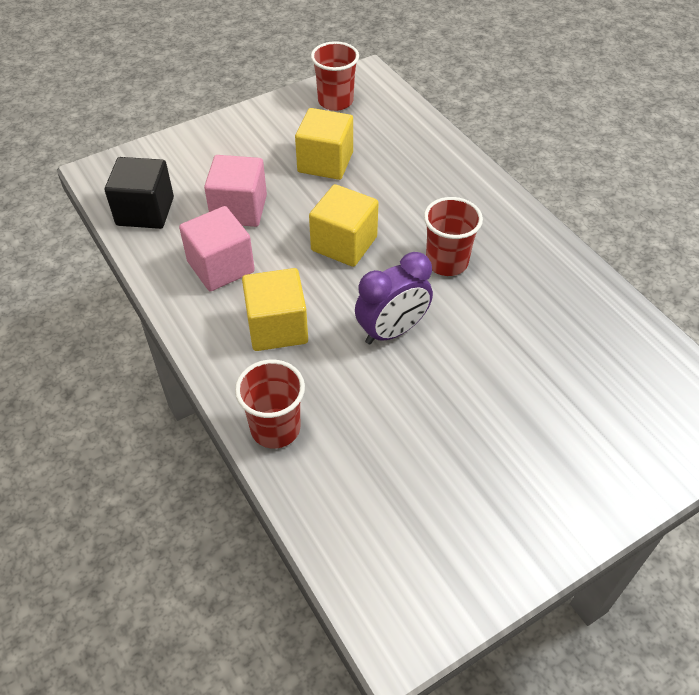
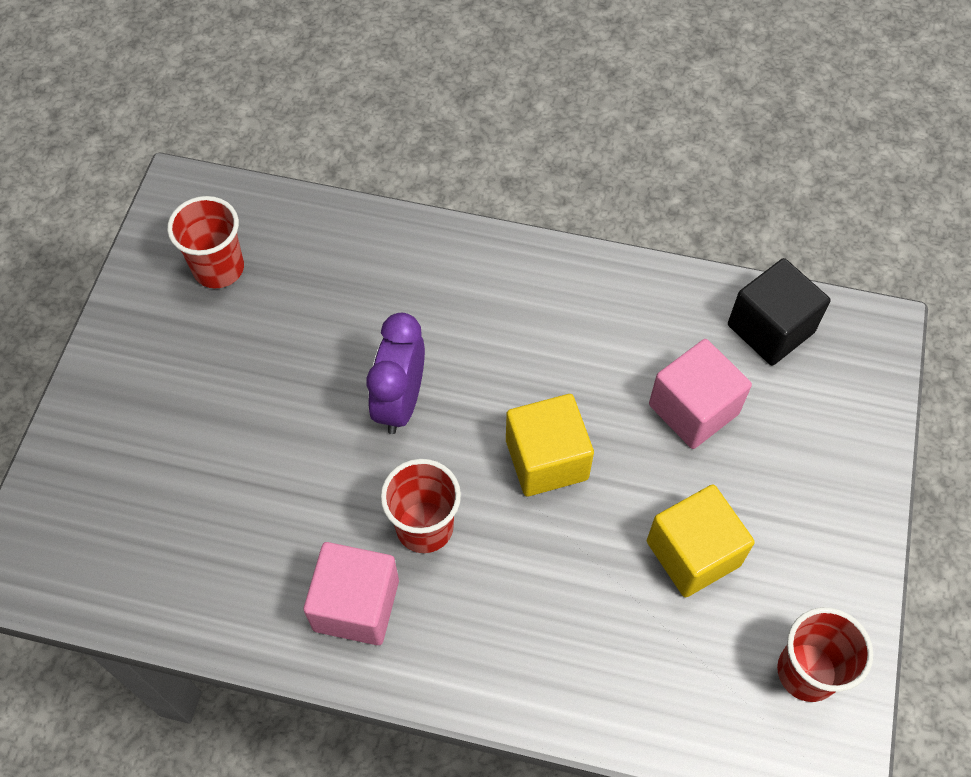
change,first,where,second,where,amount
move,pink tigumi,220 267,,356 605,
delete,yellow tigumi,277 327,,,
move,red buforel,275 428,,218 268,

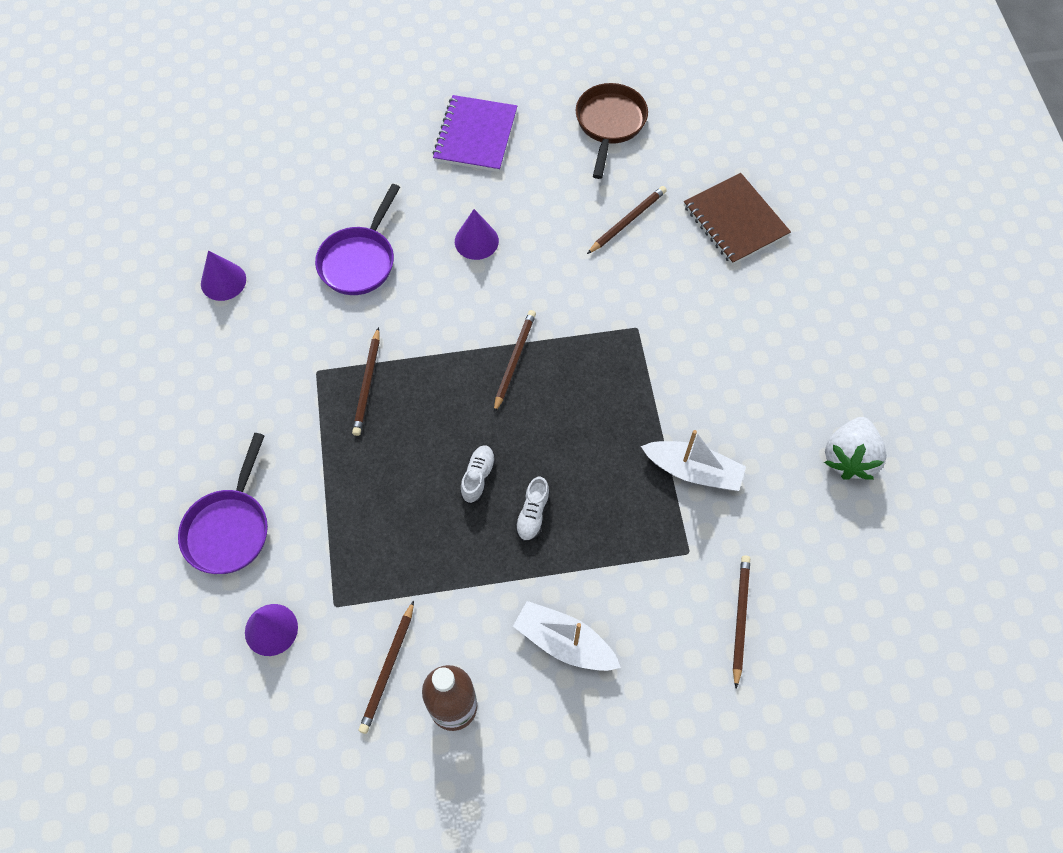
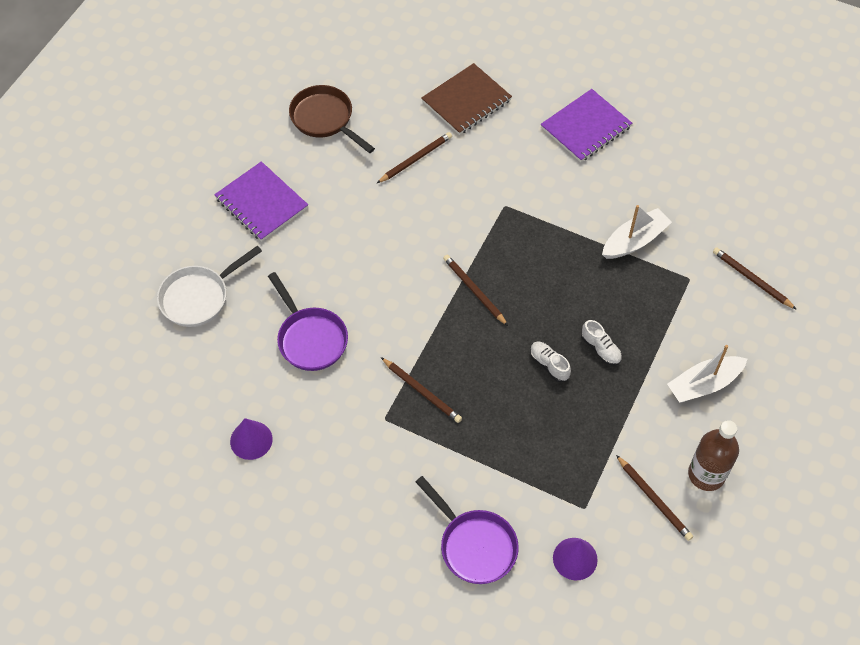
change,first,where,second,where,amount
rotate,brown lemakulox,735 221,,466 101,45 degrees counterclockwise
rotate,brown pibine,627 221,,415 159,60 degrees clockwise
delete,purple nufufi,476 241,,,
delete,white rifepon,849 458,,,
insert,,,purple lemakulox,586 127,
insert,,,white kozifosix,198 297,

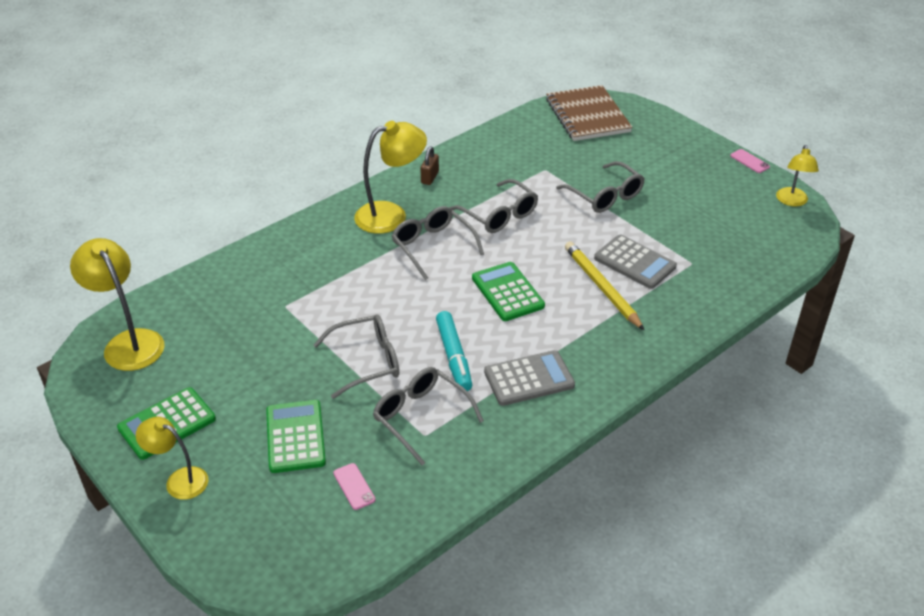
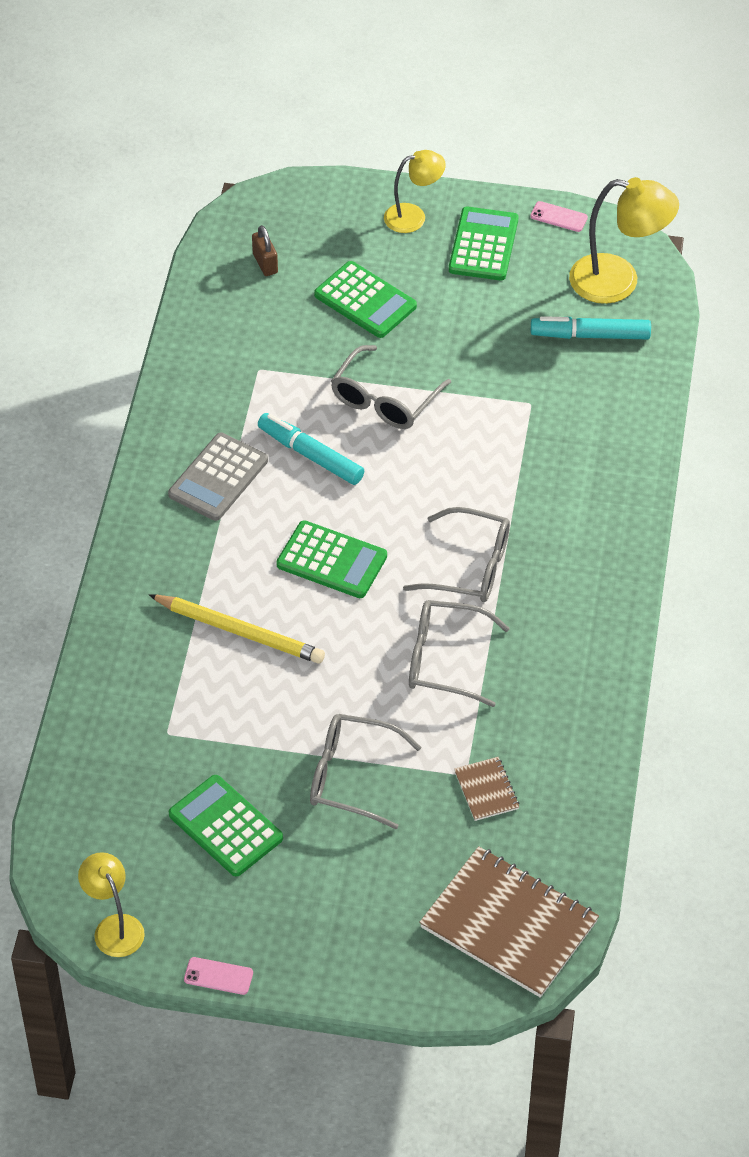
change,first,where,second,where,amount
delete,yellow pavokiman,391 215,,,
move,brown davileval,430 177,,265 263,
delete,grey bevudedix,635 262,,,
delete,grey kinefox,421 417,,,
move,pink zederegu,354 486,,559 217,
insert,,,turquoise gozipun,590 335,
insert,,,brown lemakulox,486 790,
insert,,,green bevudedix,225 826,

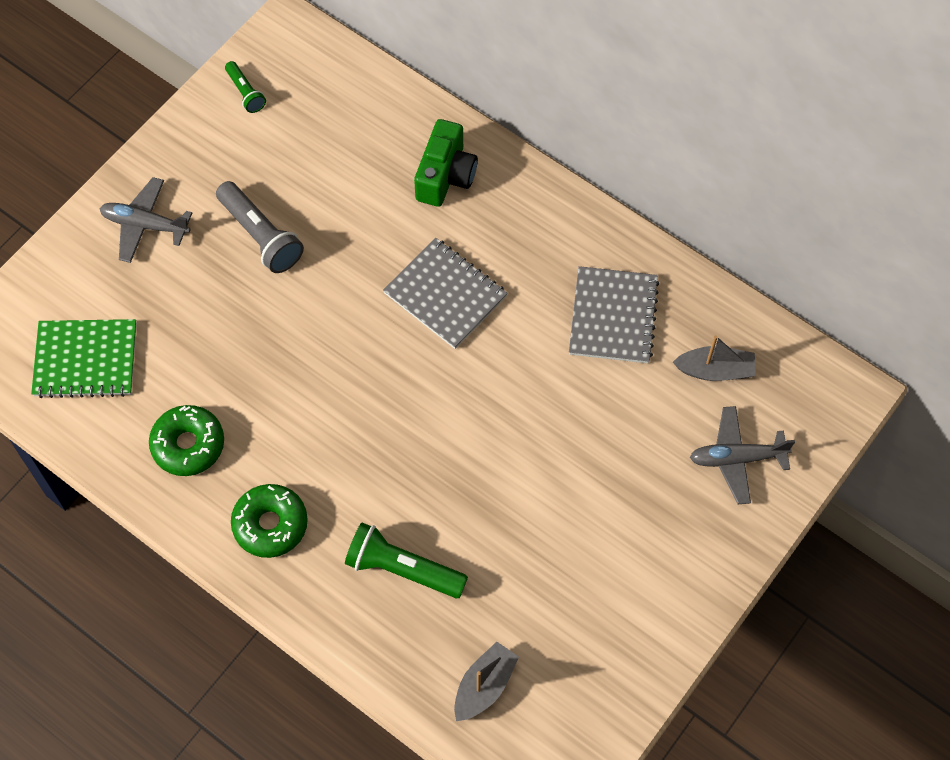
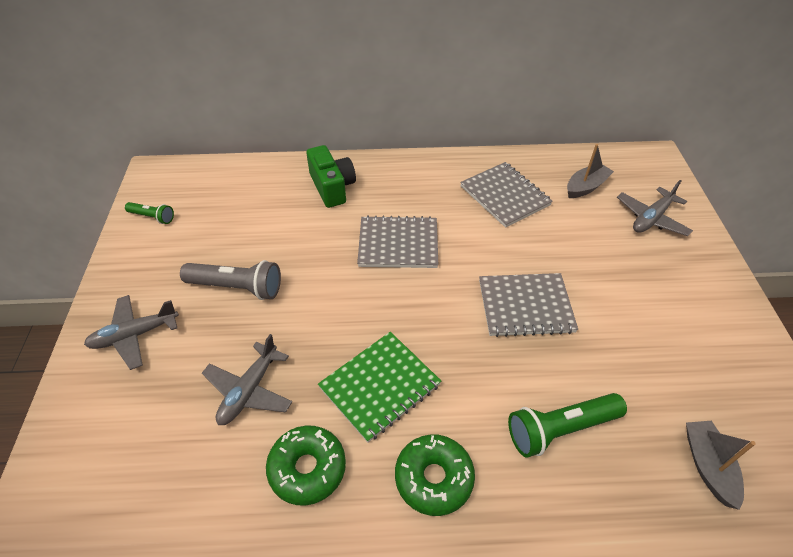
change,first,where,second,where,amount
move,green lemakulox,85 360,,380 386,
insert,,,grey lemakulox,525 306,
insert,,,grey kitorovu,249 390,

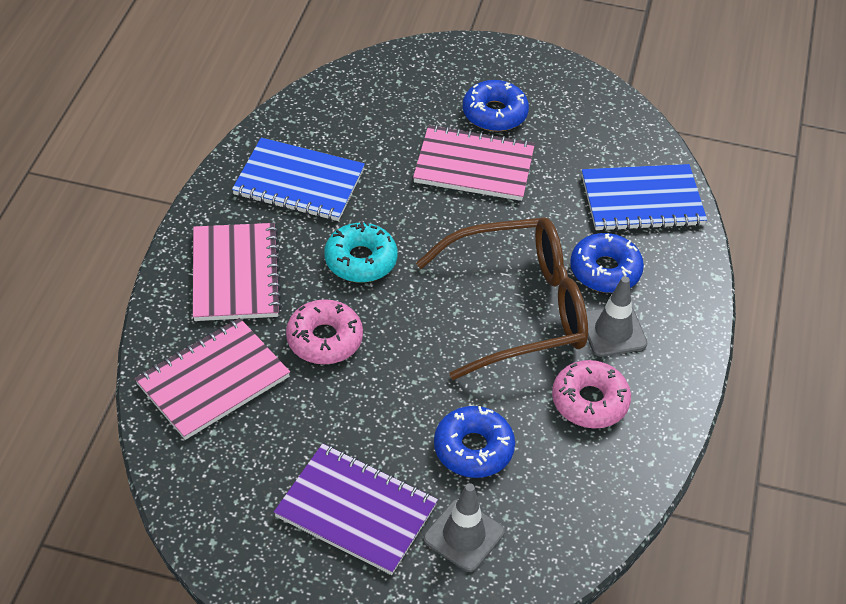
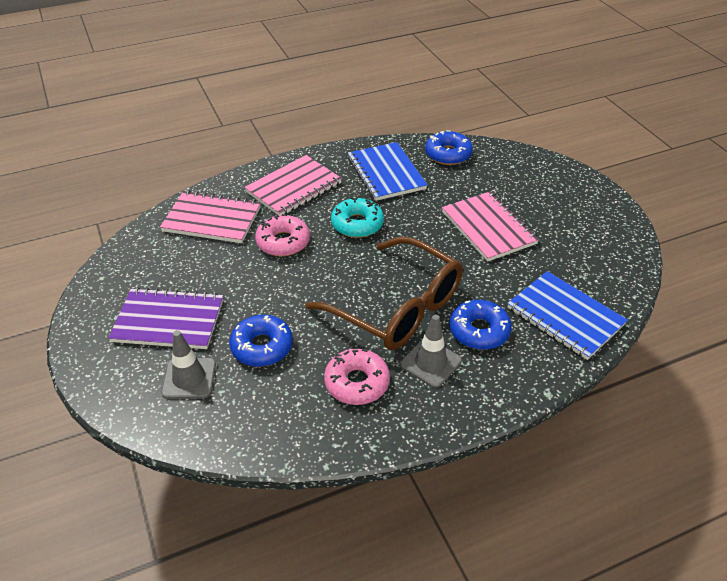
change,first,where,second,where,amount
move,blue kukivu,494 113,,448 154,
rotate,purple lemakulox,356 511,,168 321,75 degrees counterclockwise

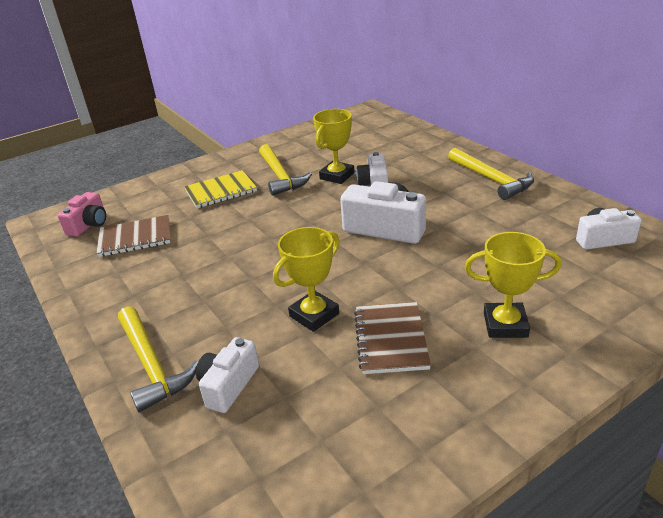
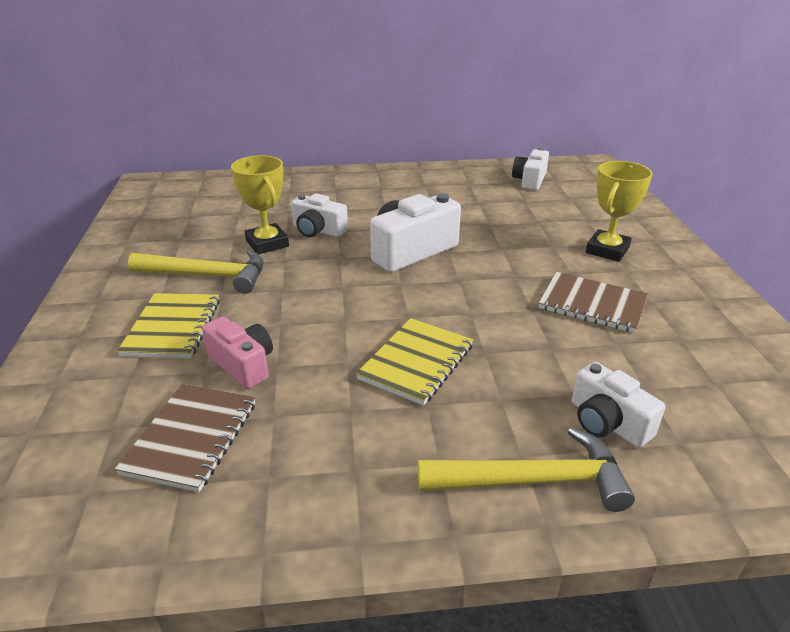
change,first,where,second,where,amount
delete,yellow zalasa,491 179,,,
move,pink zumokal,89 225,,243 365,
delete,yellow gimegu,314 315,,,
insert,,,yellow lemakulox,416 362,

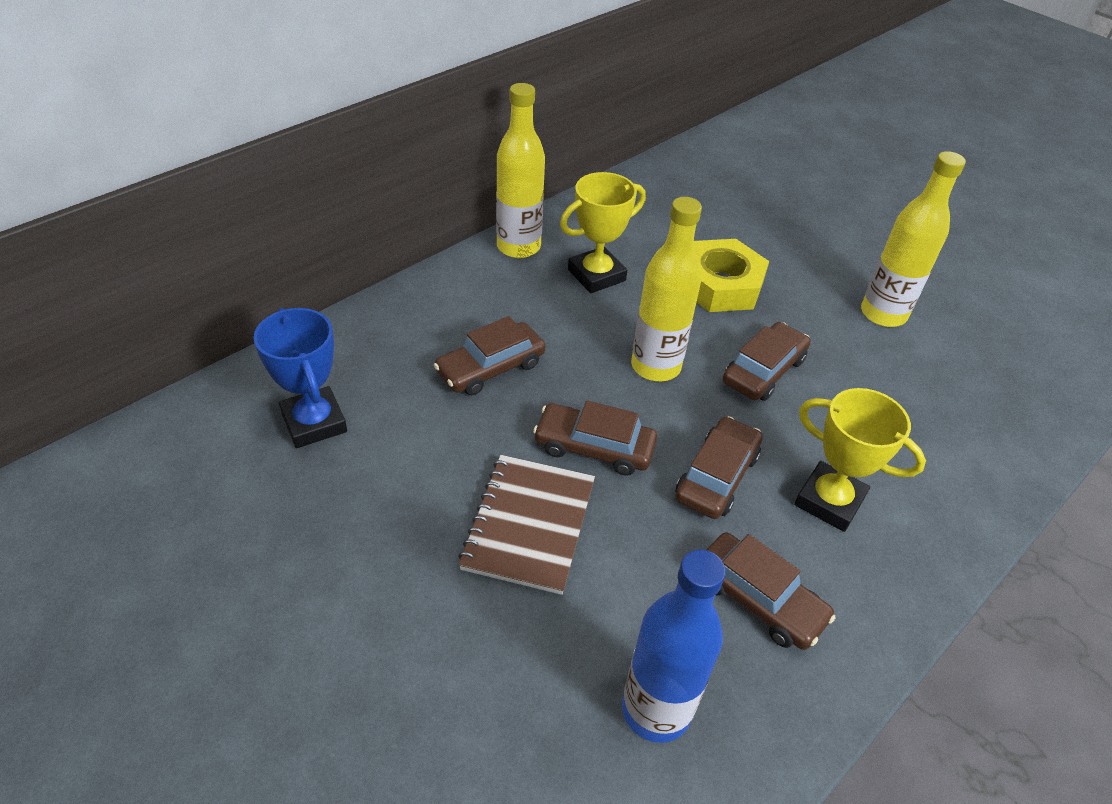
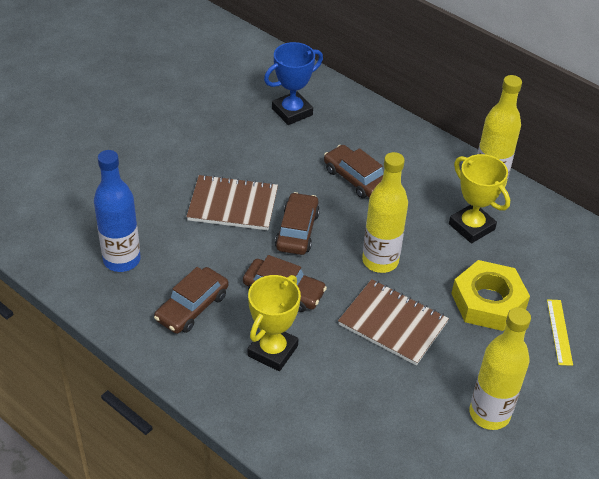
change,first,where,second,where,amount
replace,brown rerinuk,763 371,brown lemakulox,393 323,
insert,,,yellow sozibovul,559 332,

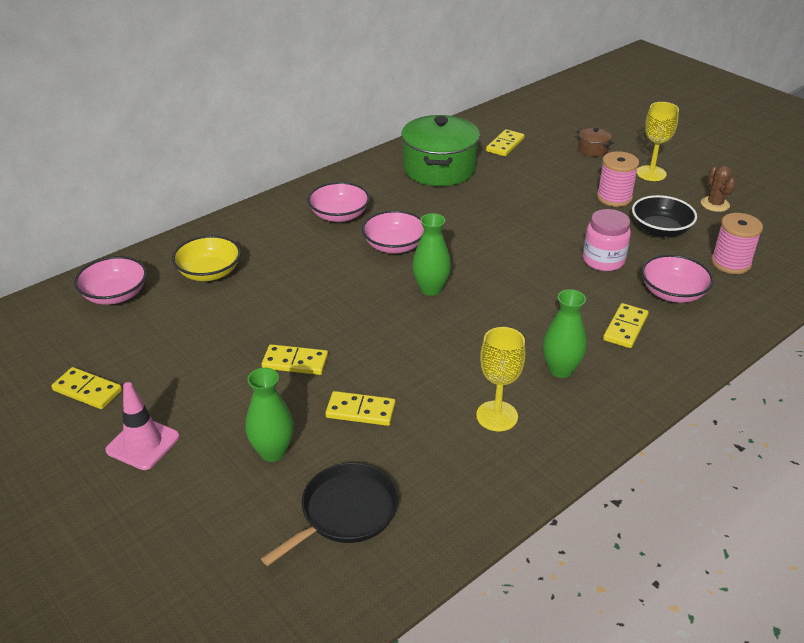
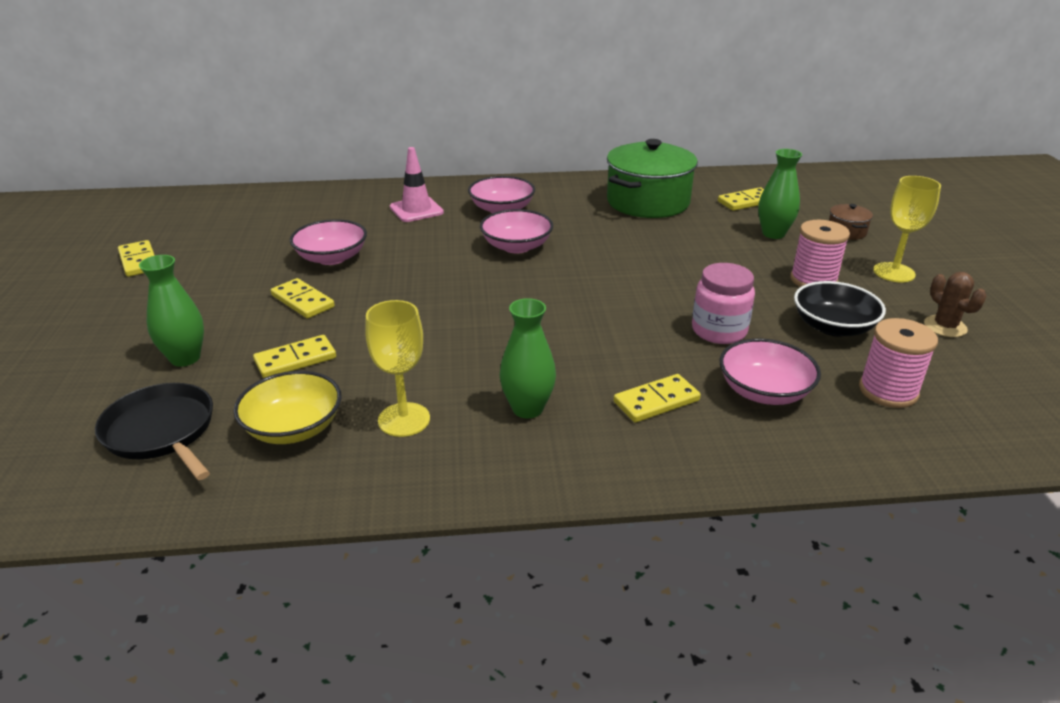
change,first,where,second,where,amount
rotate,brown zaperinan,715 204,,945 327,45 degrees counterclockwise
move,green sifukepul,431 289,,773 234,
move,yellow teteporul,209 272,,293 428,
move,pink teteporul,115 295,,332 258,
move,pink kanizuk,143 443,,416 210,
rotate,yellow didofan,360 411,,295 359,75 degrees counterclockwise
rotate,black kozifosix,345 512,,162 432,120 degrees counterclockwise

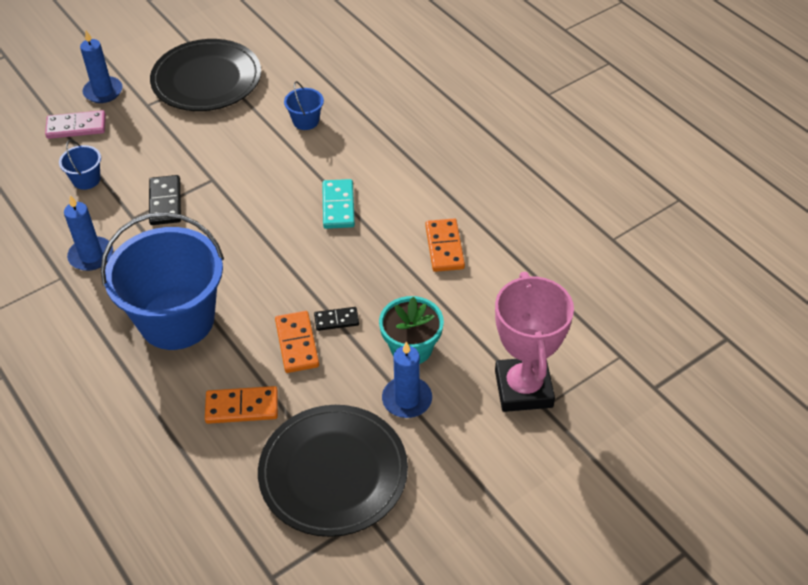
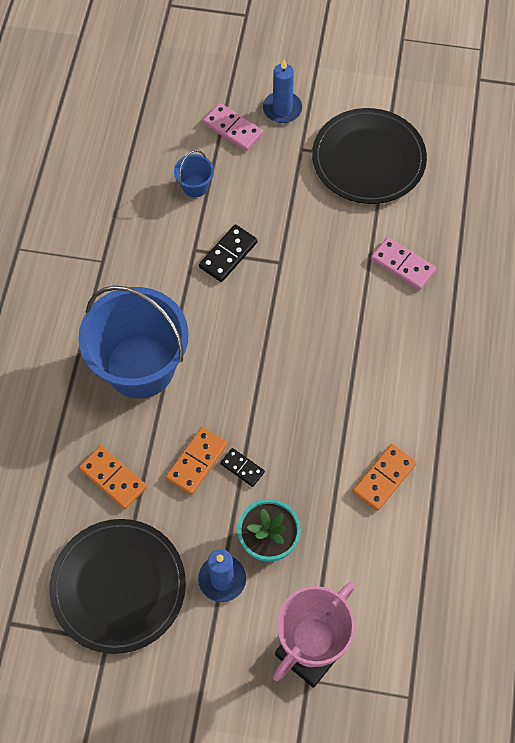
change,first,where,second,where,amount
replace,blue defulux,306 121,pink didofan,402 265,
delete,turquoise didofan,338 206,,,
delete,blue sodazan,91 256,,,

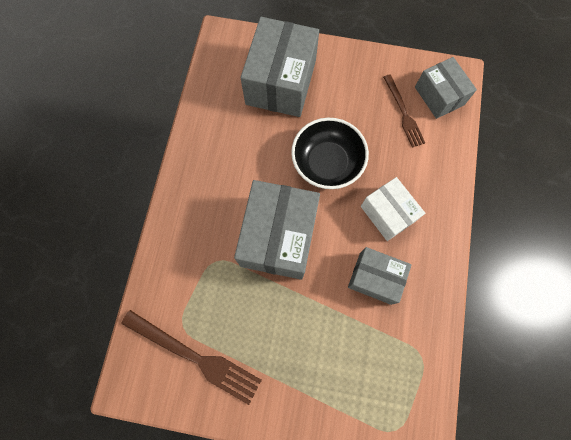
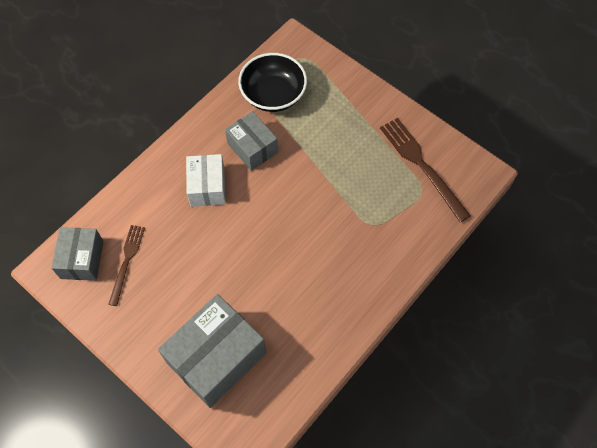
change,first,where,second,where,amount
move,black teteporul,327 163,,273 95,
delete,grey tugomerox,278 237,,,

